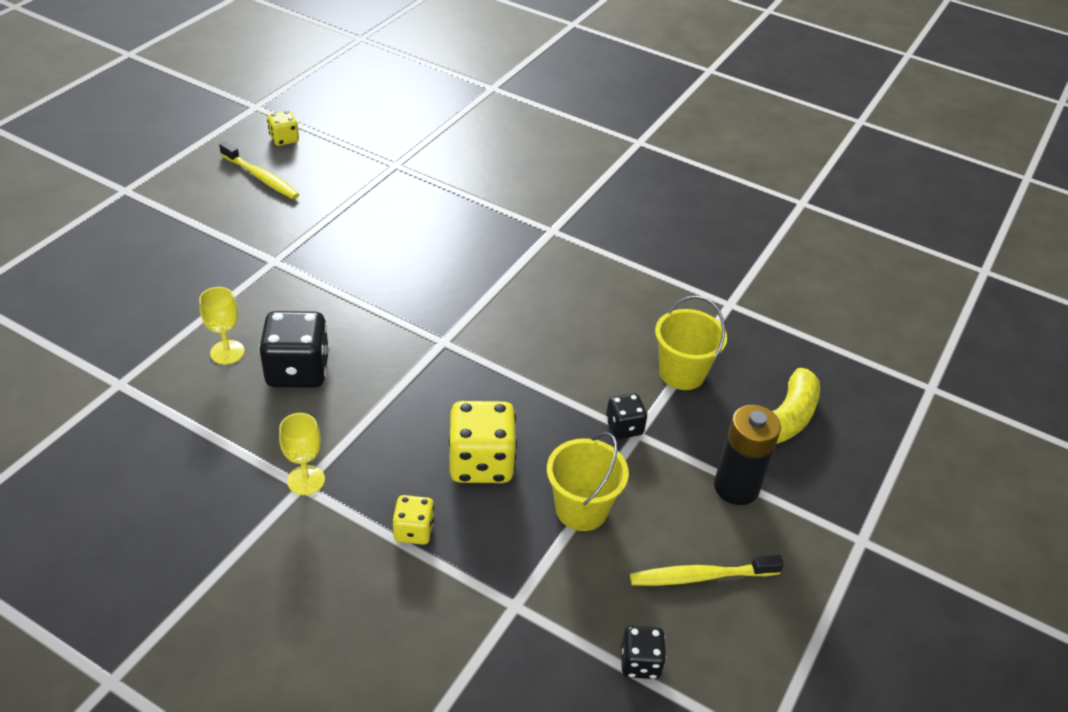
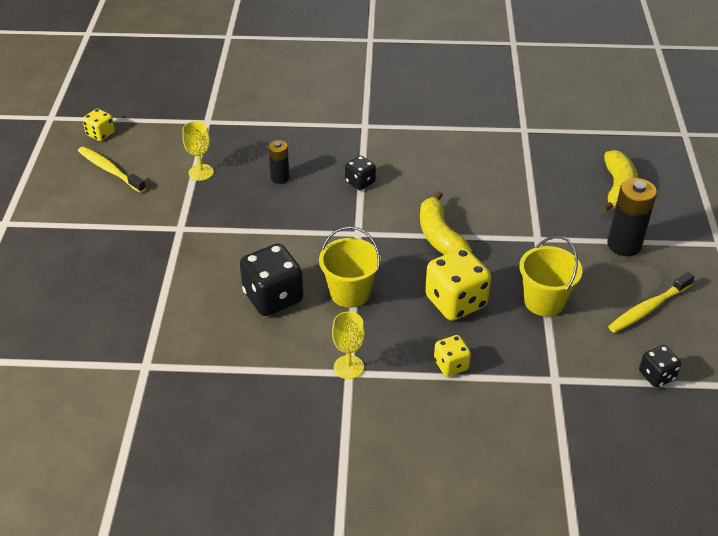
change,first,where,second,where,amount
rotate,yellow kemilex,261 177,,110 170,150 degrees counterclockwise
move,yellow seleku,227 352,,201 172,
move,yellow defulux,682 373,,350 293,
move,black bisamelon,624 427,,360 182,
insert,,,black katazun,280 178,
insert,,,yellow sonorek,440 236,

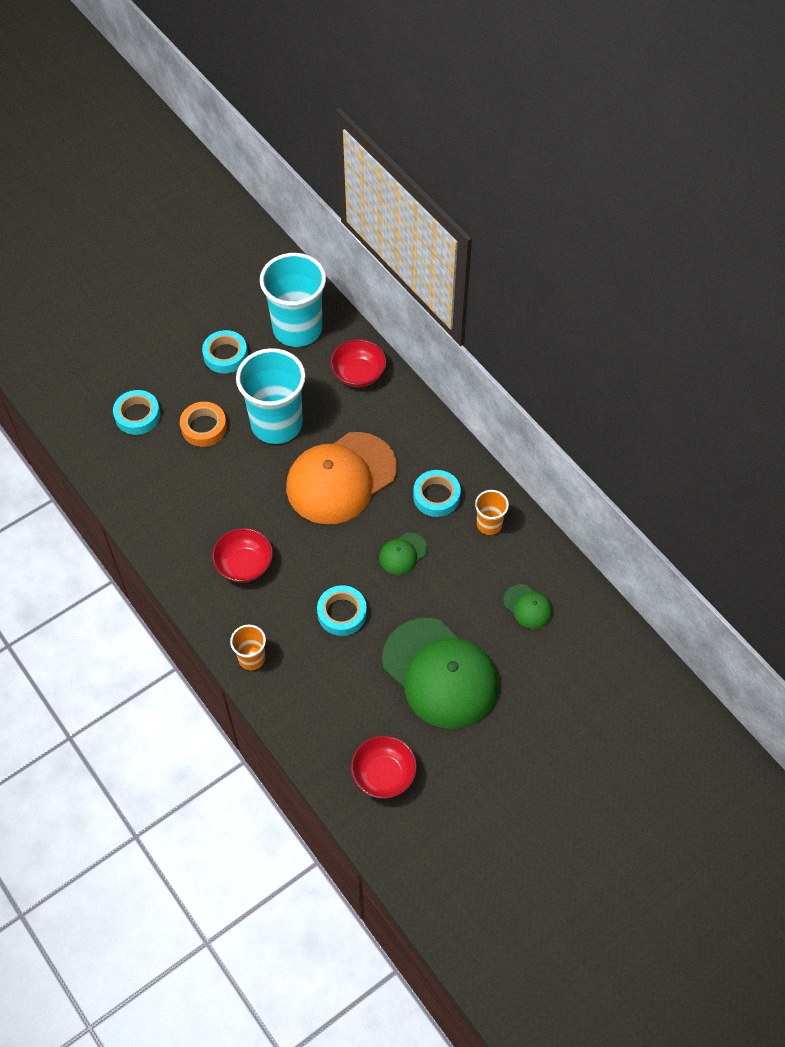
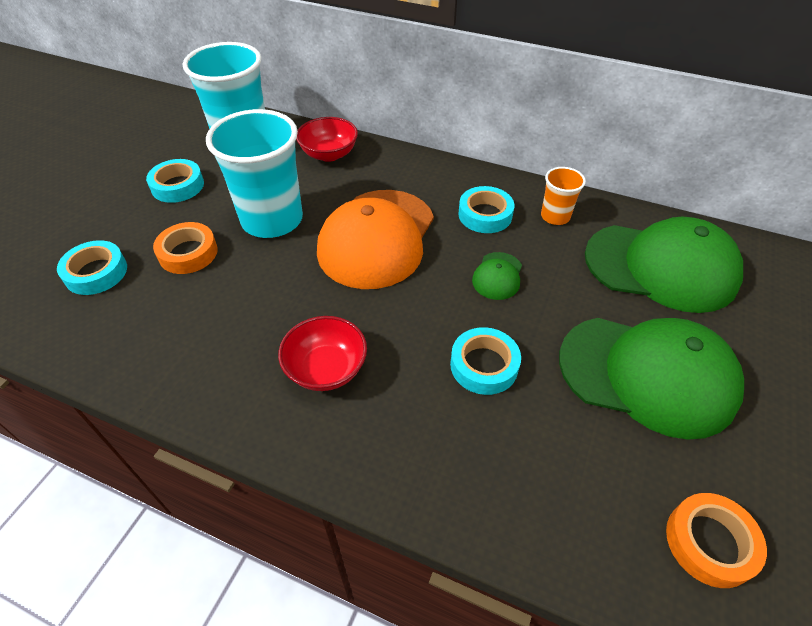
change,first,where,second,where,amount
resize,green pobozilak,528 606,,661 267,x2.34
delete,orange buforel,251 658,,,
replace,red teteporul,383 775,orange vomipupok,709 542,

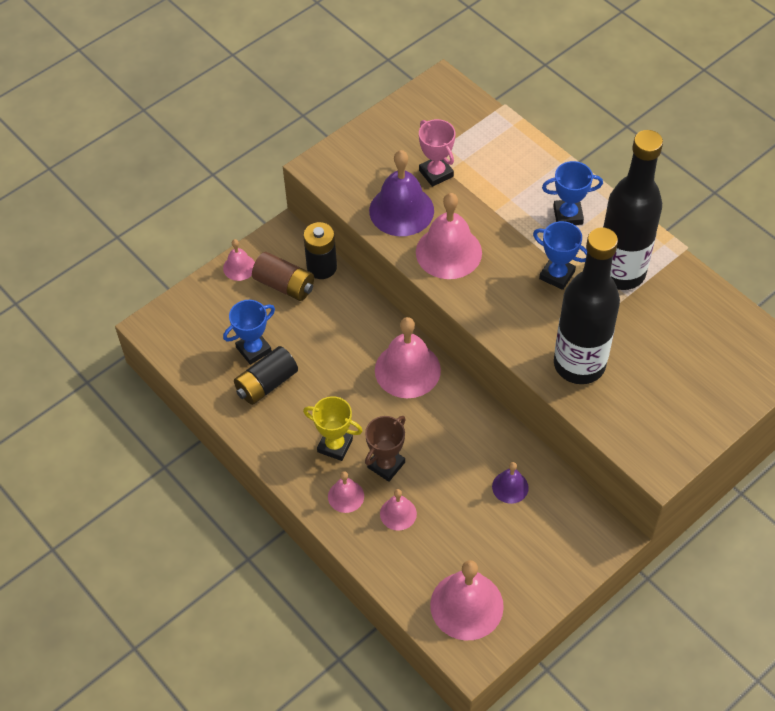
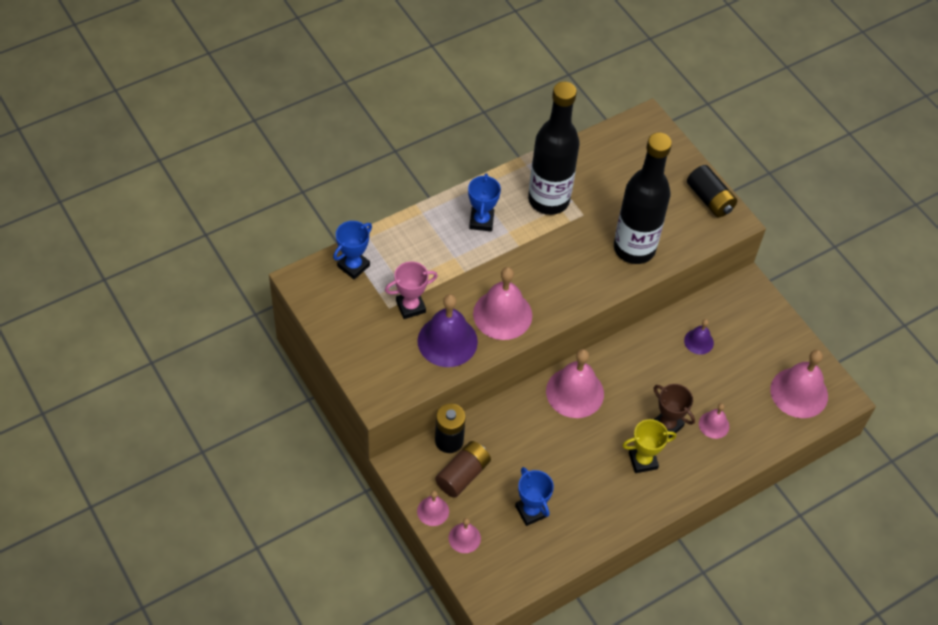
change,first,where,second,where,amount
move,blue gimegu,557 275,,353 266,
move,black katazun,266 384,,709 199,
rotate,yellow gimegu,335 445,,643 460,45 degrees clockwise
move,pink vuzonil,346 496,,464 538,

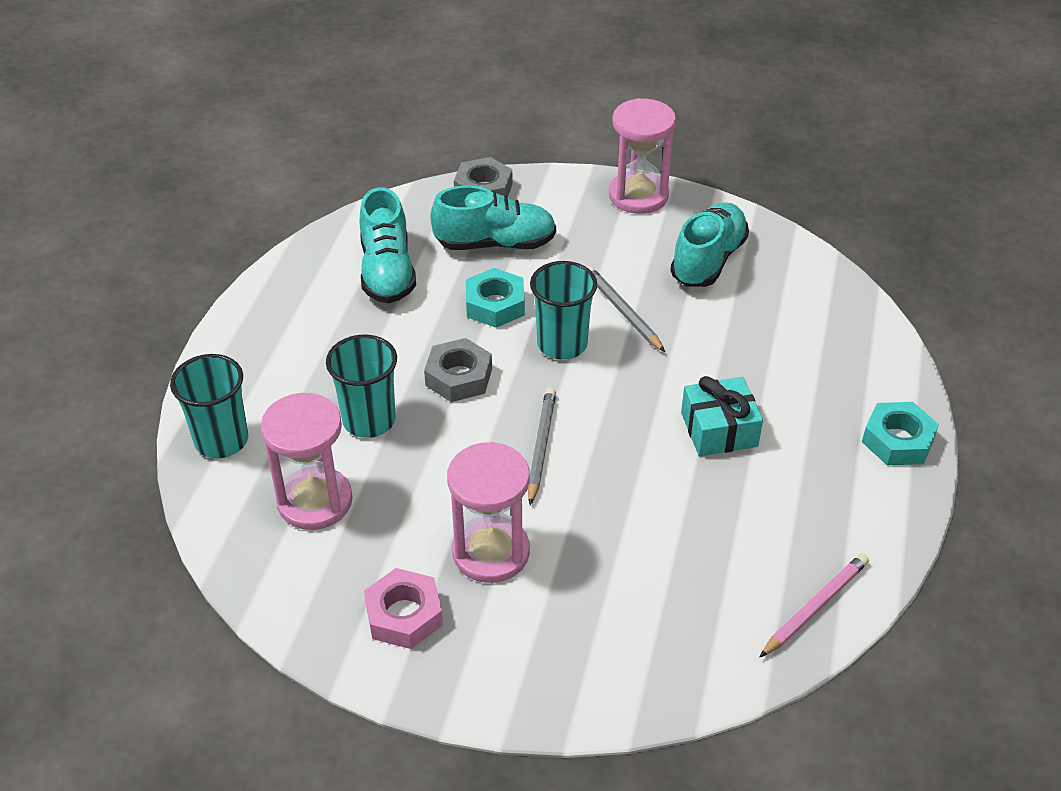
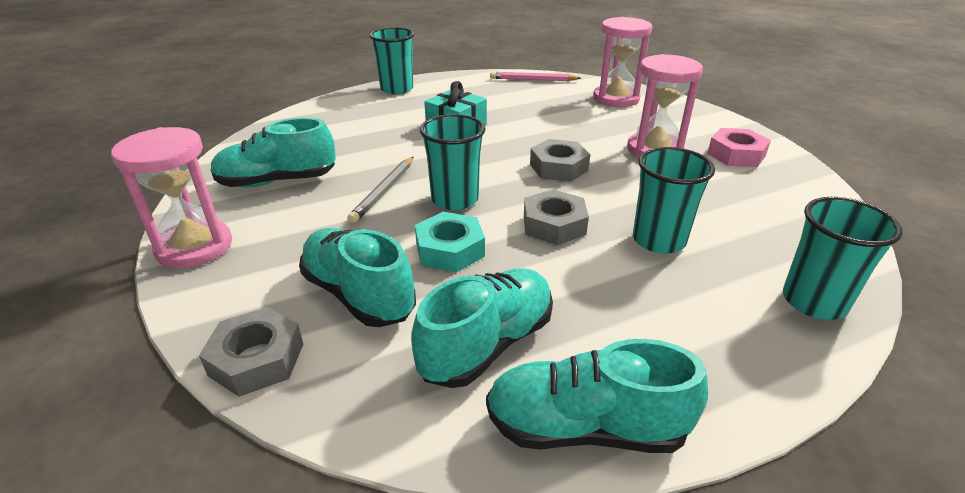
change,first,where,second,where,amount
replace,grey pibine,541 446,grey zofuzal,558 167,
move,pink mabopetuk,315 501,,616 99,
replace,turquoise zofuzal,897 440,turquoise buforel,397 89,
insert,,,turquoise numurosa,585 428,

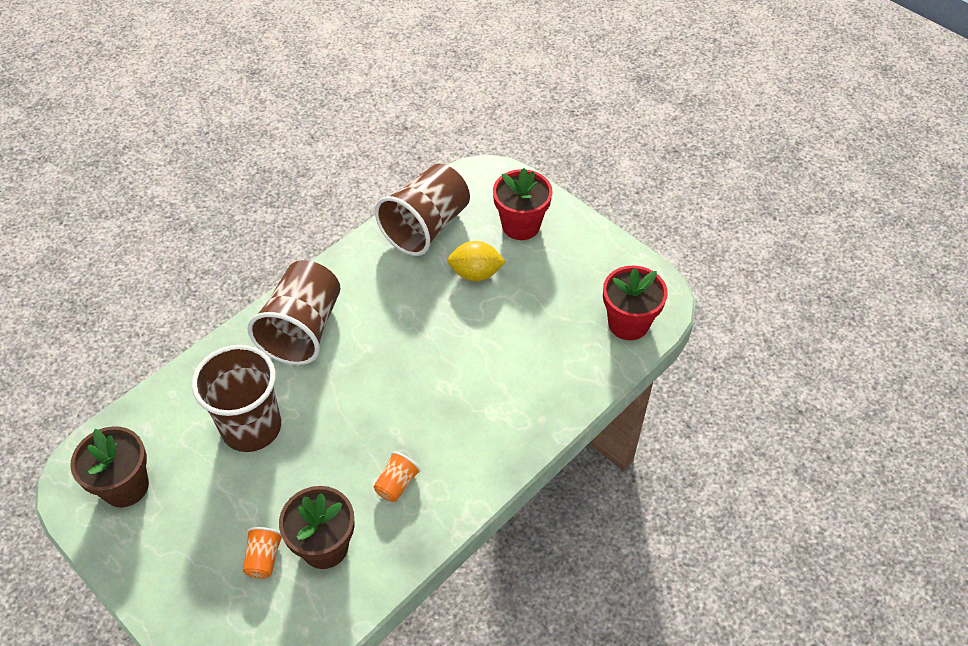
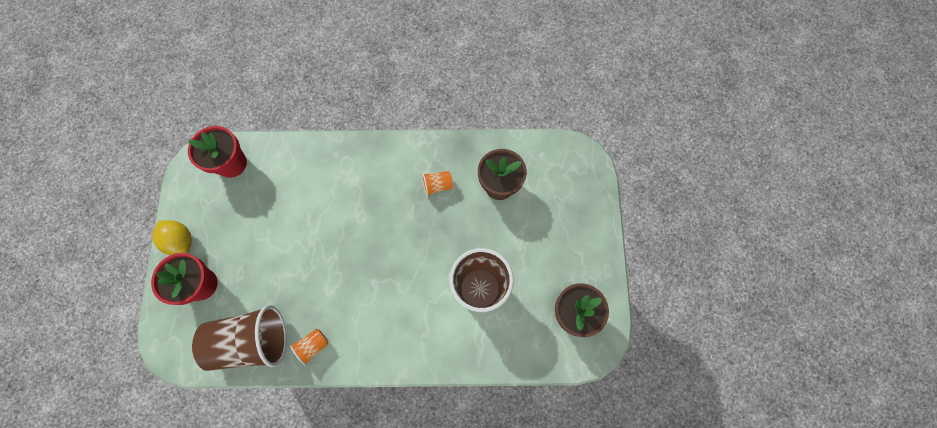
change,first,where,second,where,amount
move,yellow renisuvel,475 273,,181 241,
delete,brown buforel,303 329,,,
move,orange buforel,264 558,,313 346,

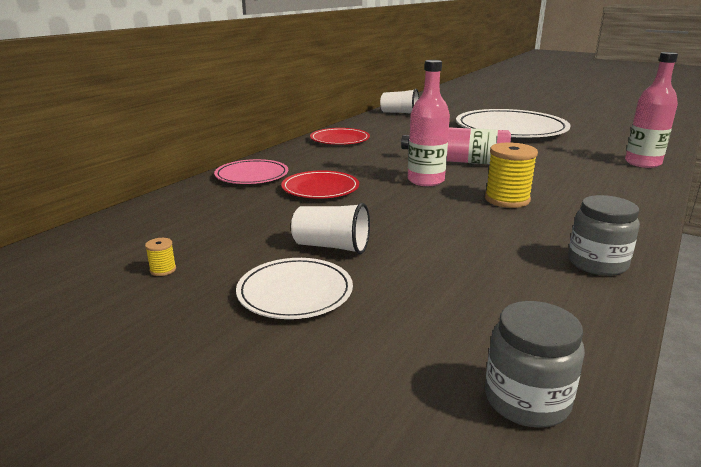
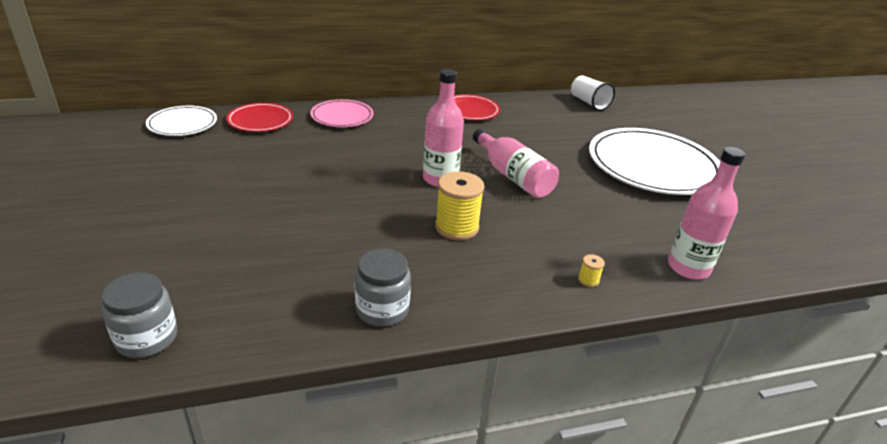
change,first,where,second,where,amount
move,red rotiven,320 188,,260 120,
delete,white buforel,331 247,,,
move,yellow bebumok,163 270,,588 280,
move,white rotiven,295 292,,182 124,

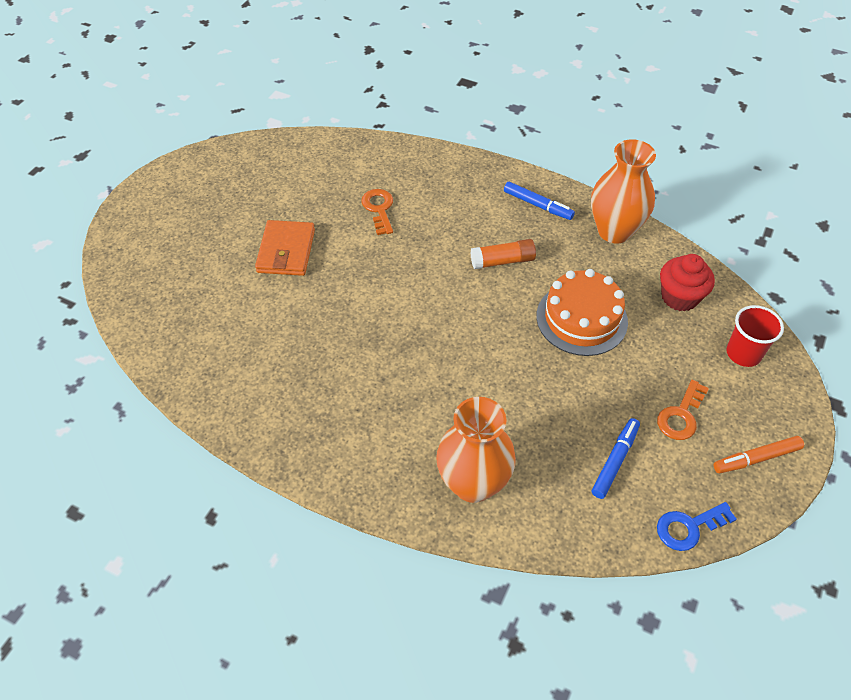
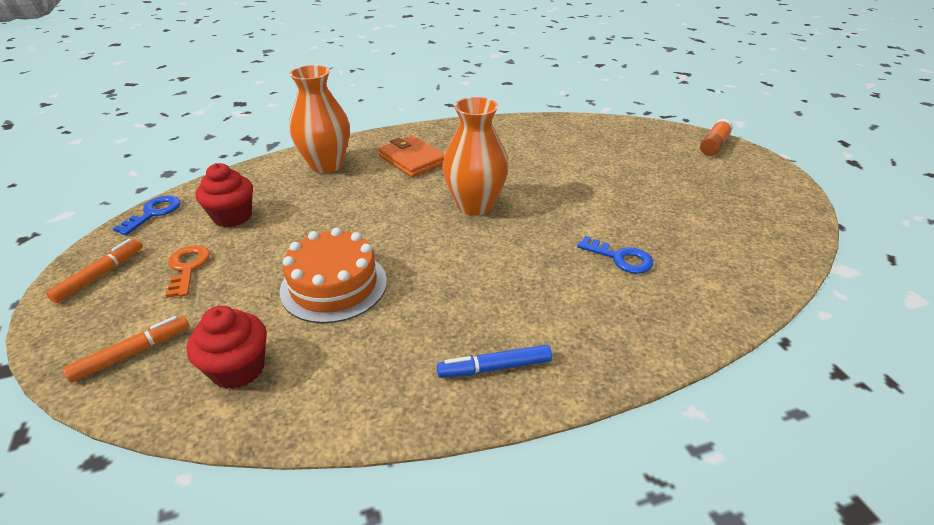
change,first,where,second,where,amount
move,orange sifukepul,614 231,,475 205,
recolor,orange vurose,379 209,blue vurose,620 258,
move,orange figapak,286 251,,412 160,
move,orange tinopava,502 261,,714 145,
replace,red buforel,743 353,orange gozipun,132 353,
replace,blue gozipun,615 461,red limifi,232 216,

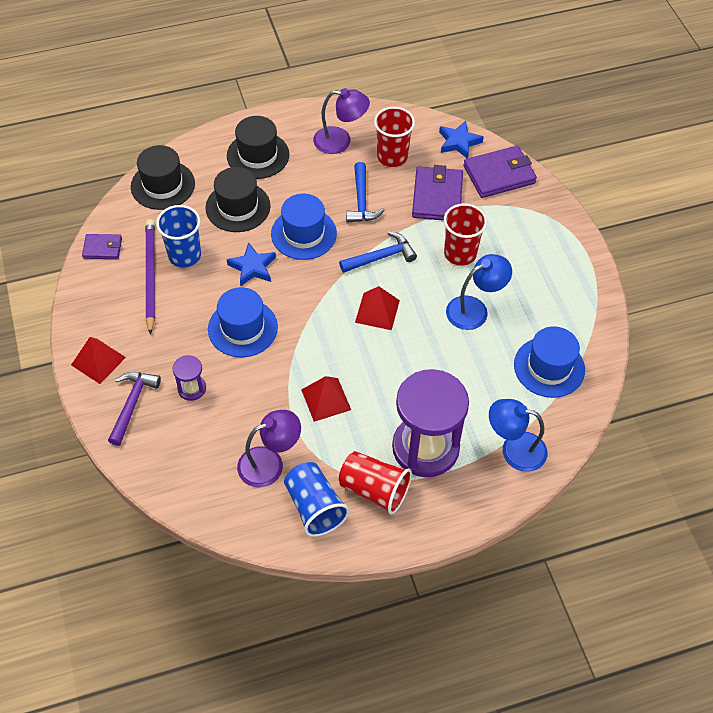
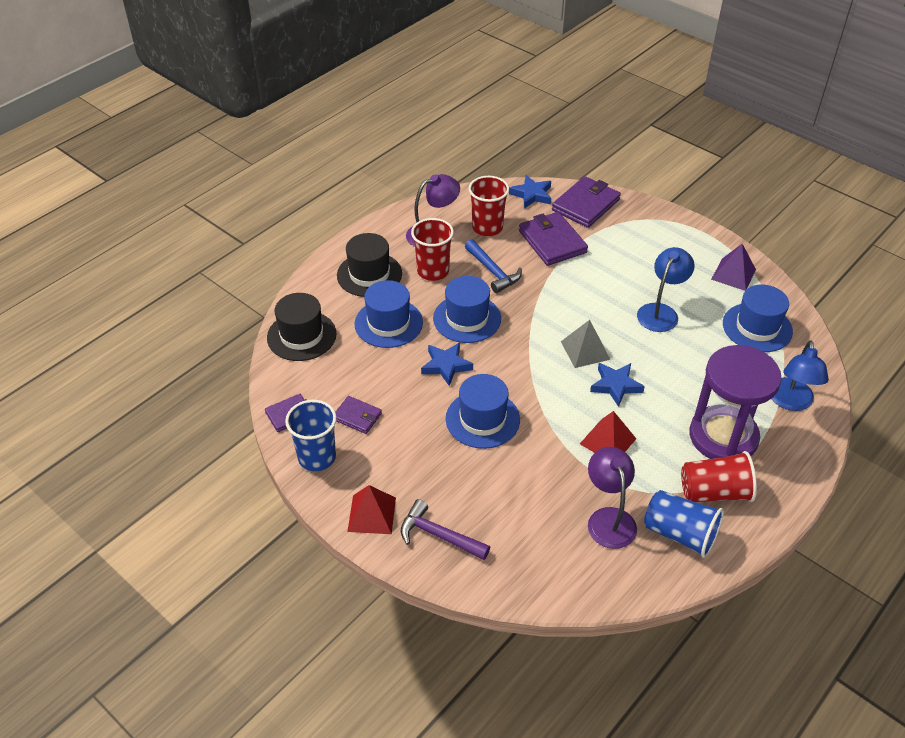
change,first,where,second,where,amount
recolor,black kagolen,238 207,blue kagolen,388 323,
move,red buforel,460 253,,433 271,
move,blue buforel,184 255,,317 457,
replace,purple pibine,150 276,purple figapak,357 416,
delete,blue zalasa,381 257,,,
recolor,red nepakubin,377 311,grey nepakubin,585 350,
delete,purple mabopetuk,192 388,,,
rotate,purple zalasa,132 404,,439 535,45 degrees counterclockwise
rotate,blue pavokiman,514 449,,791 402,60 degrees counterclockwise
rotate,purple pavokiman,270 463,,608 518,45 degrees counterclockwise
insert,,,purple nepakubin,733 274,
insert,,,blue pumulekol,615 385,

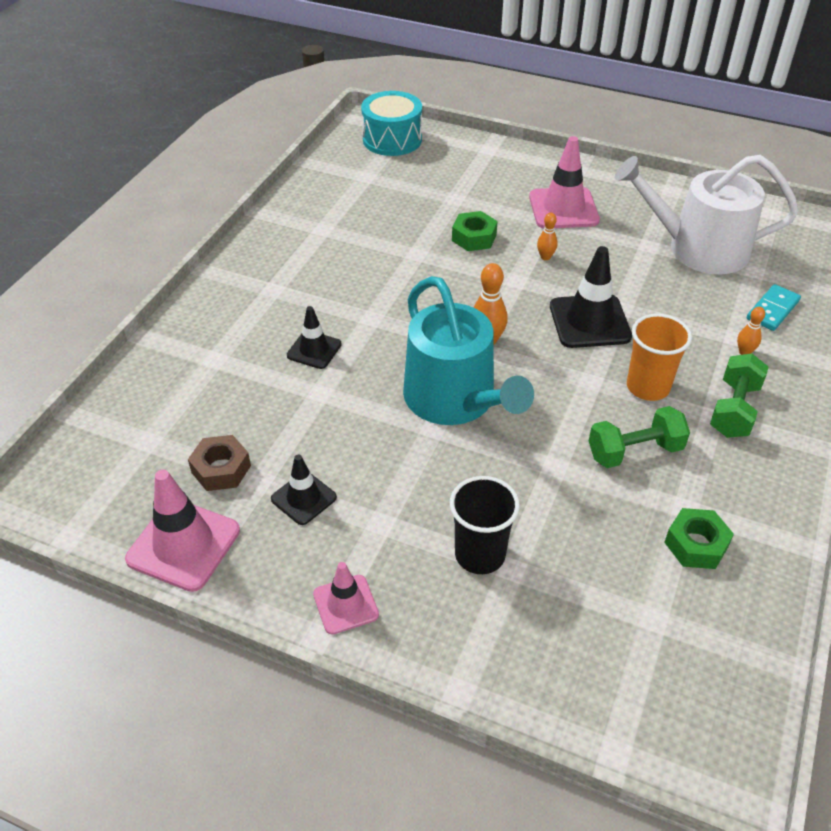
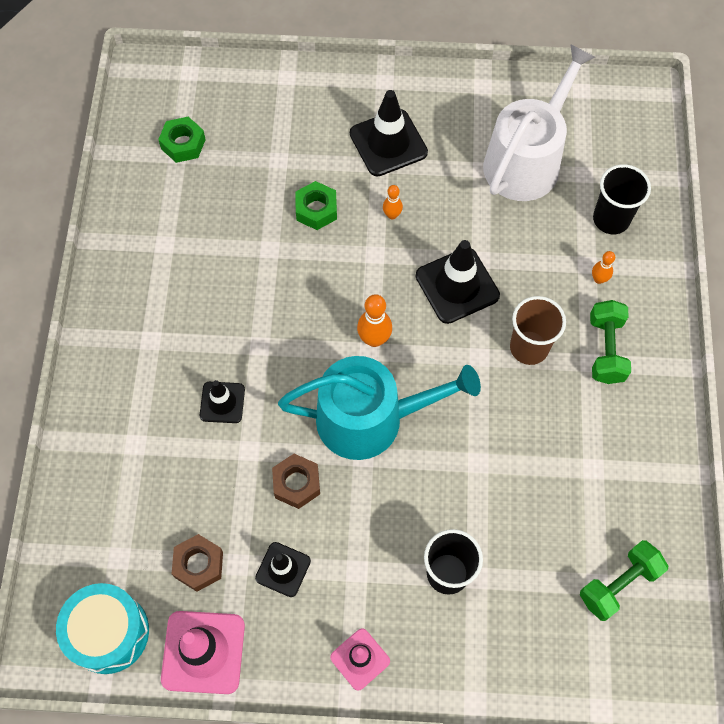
change,first,where,second,where,amount
move,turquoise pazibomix,392 139,,109 632,
recolor,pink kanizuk,563 209,black kanizuk,388 143,
rotate,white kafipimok,697 248,,527 160,135 degrees clockwise
rotate,turquoise kafipimok,455 400,,371 419,45 degrees counterclockwise
replace,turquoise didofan,773 310,black buforel,611 219,
recolor,orange buforel,648 387,brown buforel,529 347,
move,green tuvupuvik,634 451,,619 584,
move,green zofuzal,696 544,,183 144,
insert,,,brown zofuzal,296 483,

